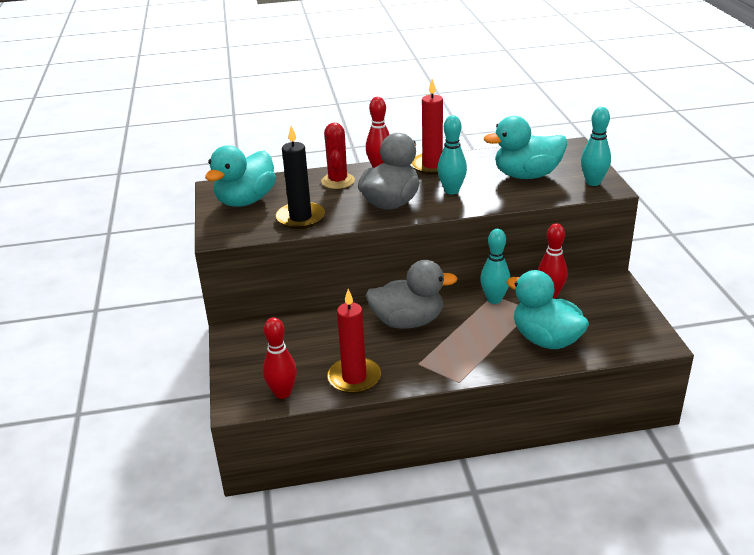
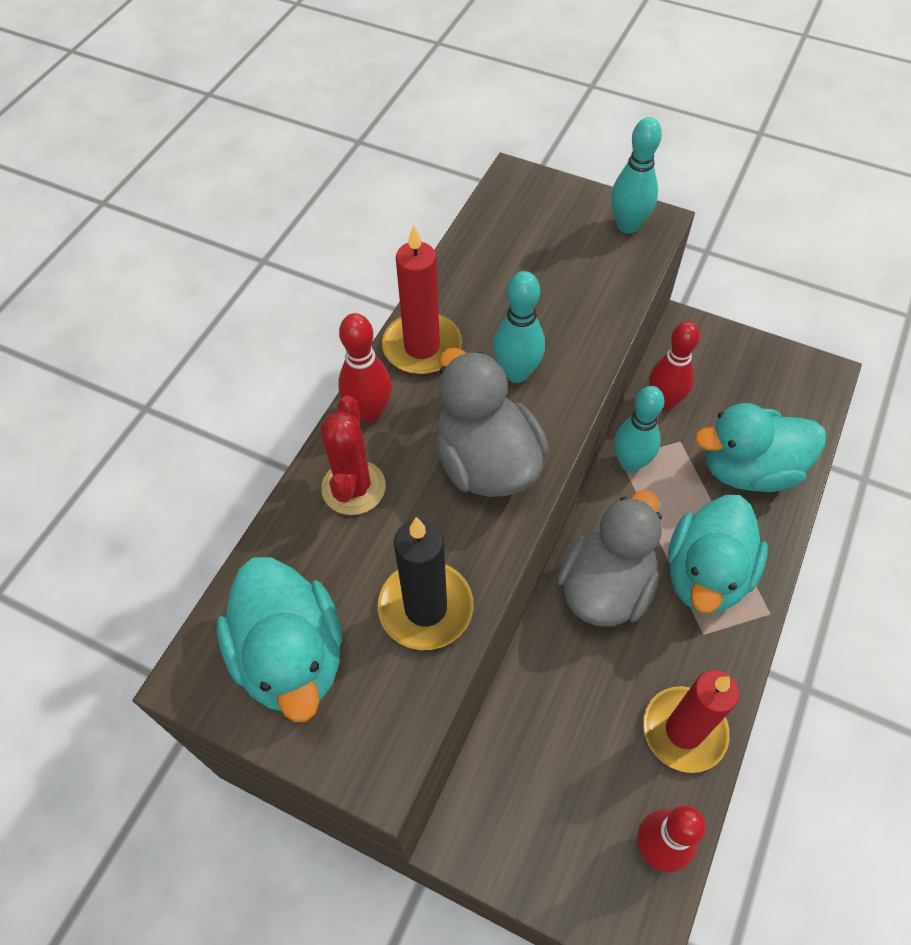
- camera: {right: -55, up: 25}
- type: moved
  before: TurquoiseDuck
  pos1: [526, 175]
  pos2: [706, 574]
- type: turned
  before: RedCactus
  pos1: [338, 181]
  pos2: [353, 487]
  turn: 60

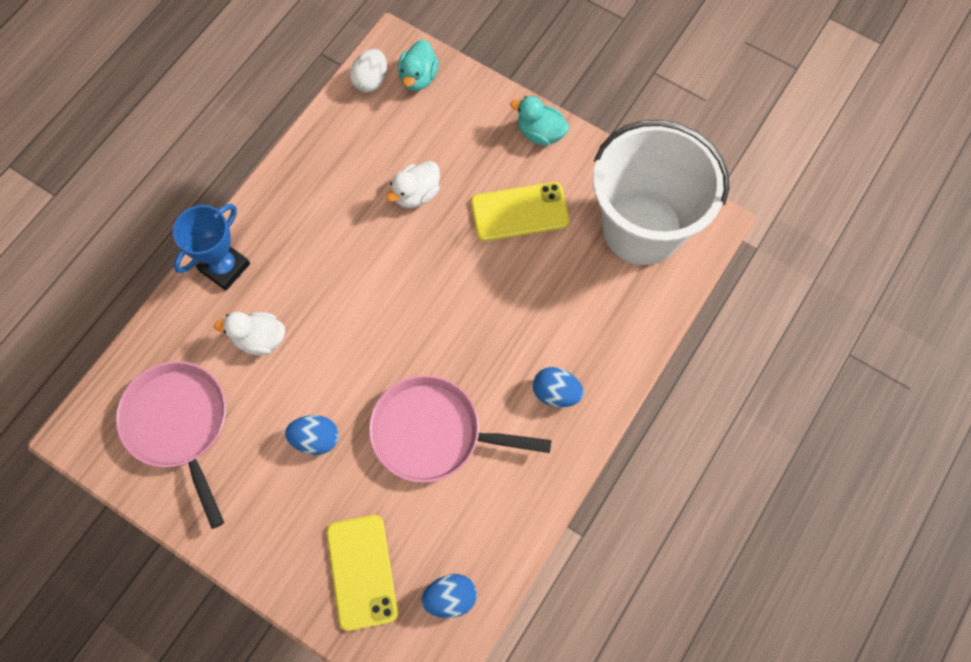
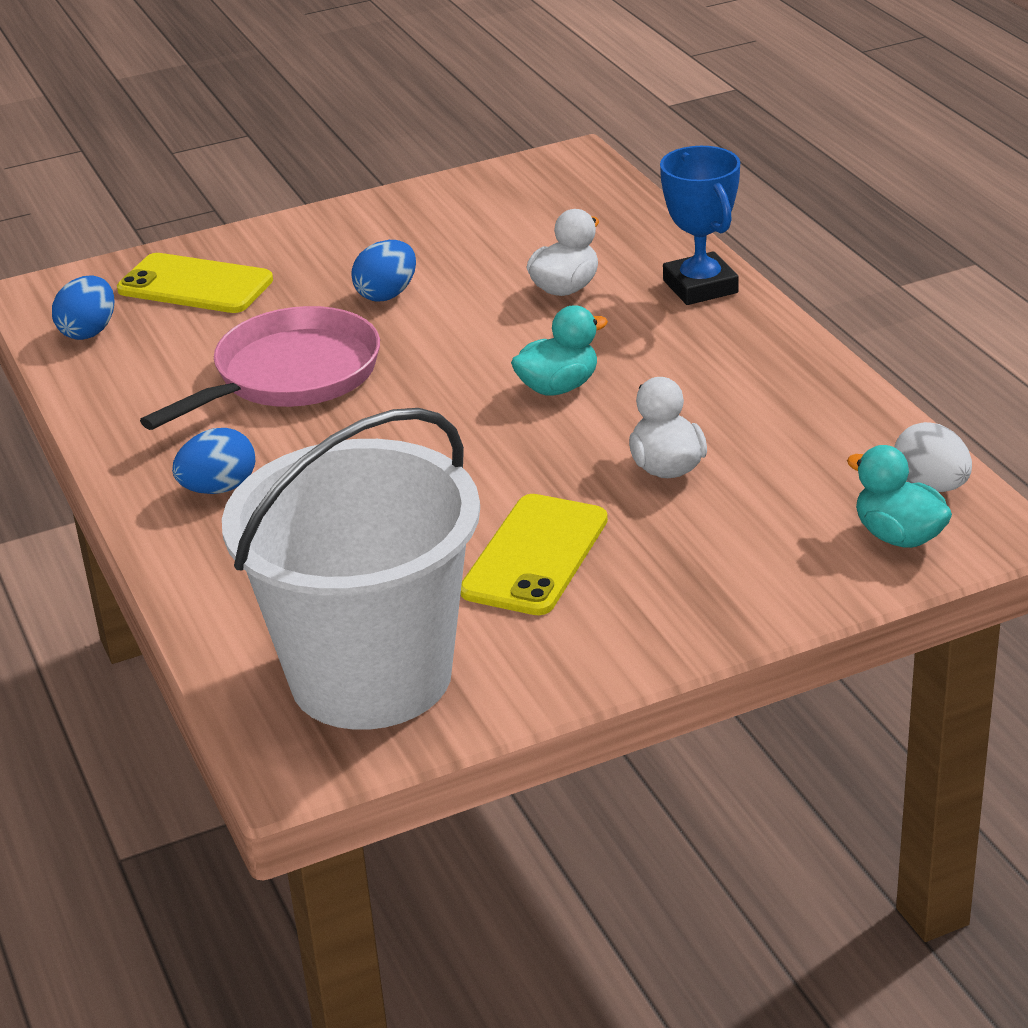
- camera: {right: 125, up: -35}
- type: moved
  before: TurquoiseDuck
  pos1: [540, 133]
  pos2: [558, 387]
- type: removed
  before: PinkPan
  pos1: [179, 424]

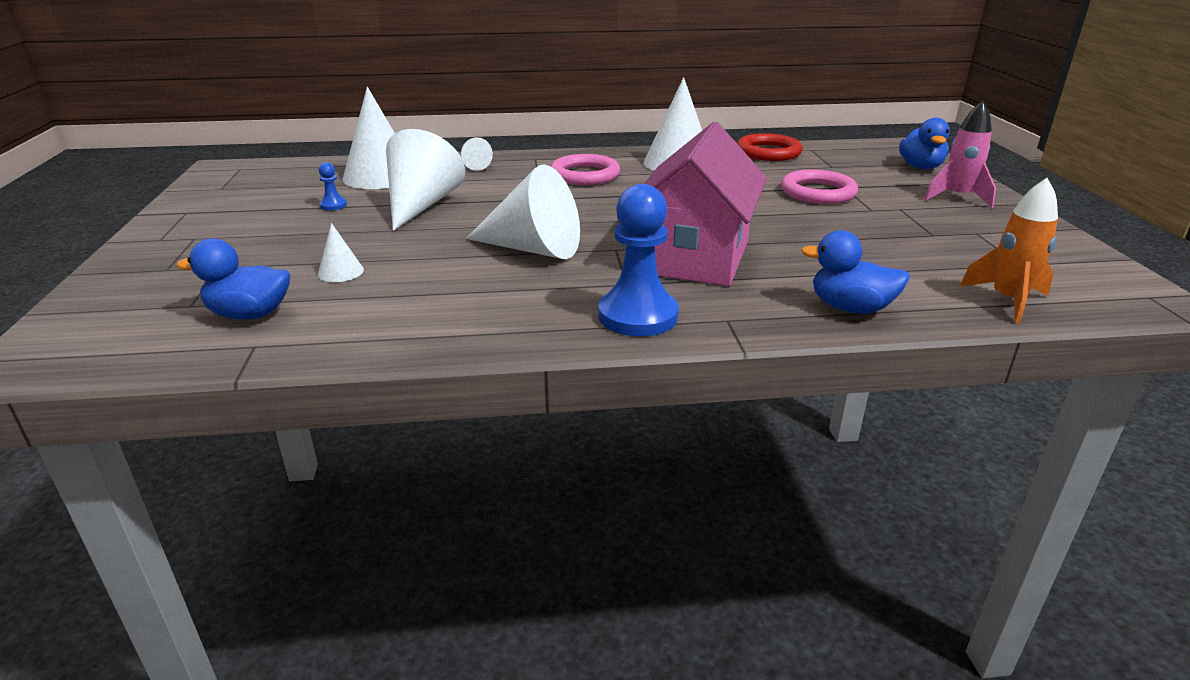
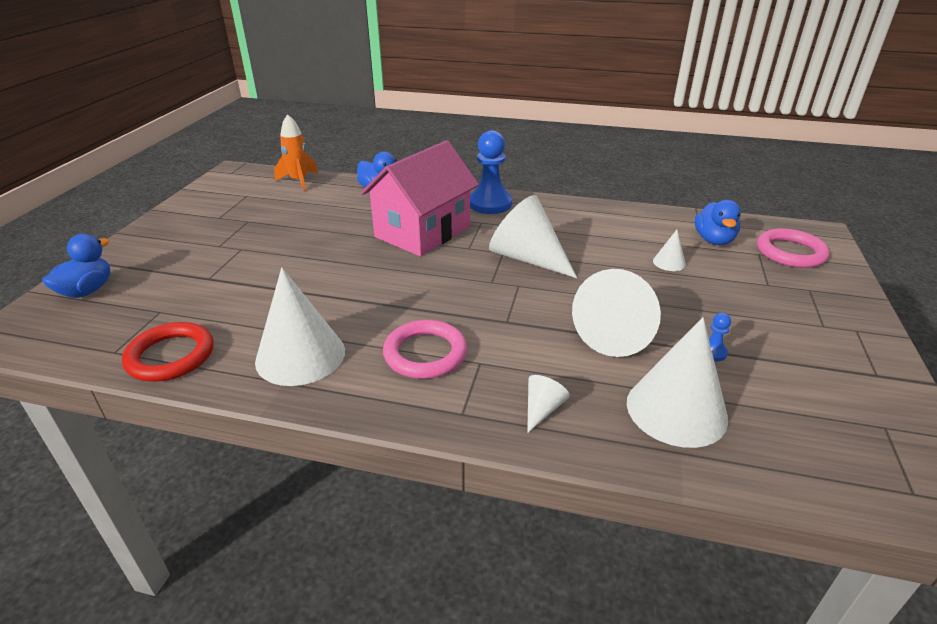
- camera: {right: -160, up: 5}
- type: removed
  before: PinkRocket
  pos1: [957, 197]
- type: moved
  before: PinkRing
  pos1: [818, 192]
  pos2: [790, 252]
- type: turned
  before: BlueDuck
  pos1: [249, 314]
  pos2: [713, 240]
  turn: 75

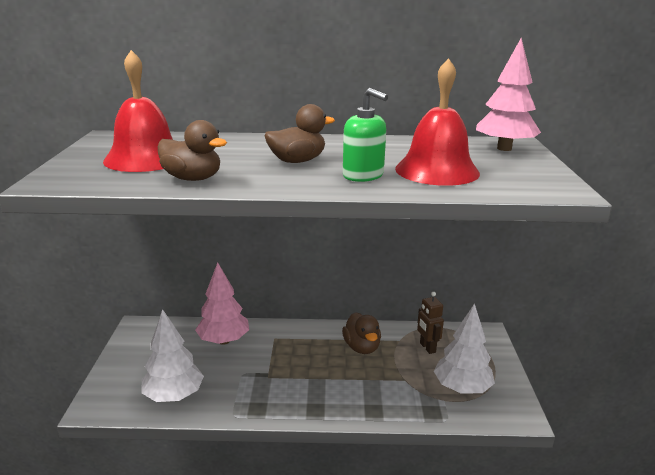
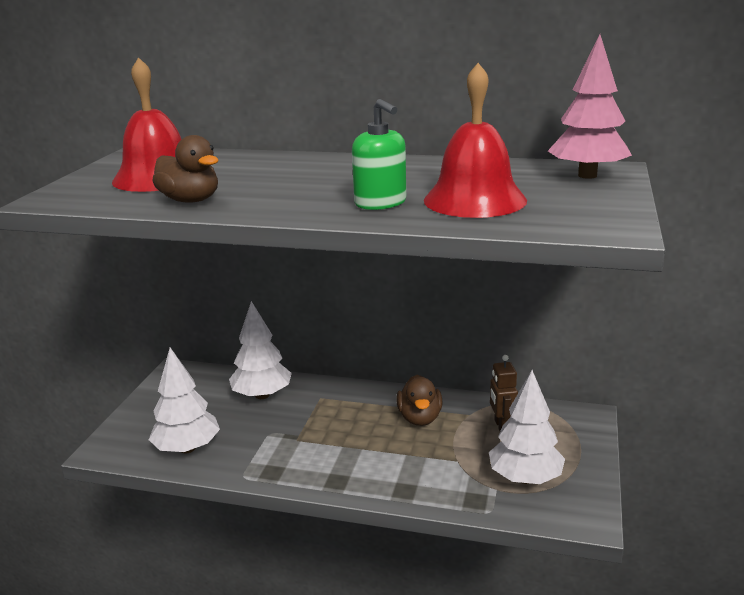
- camera: {right: 15, up: 0}
- type: removed
  before: BrownDuck
  pos1: [297, 161]
- type: recoloured
  before: PinkTree
  after: WhiteTree
  pos1: [224, 340]
  pos2: [262, 395]

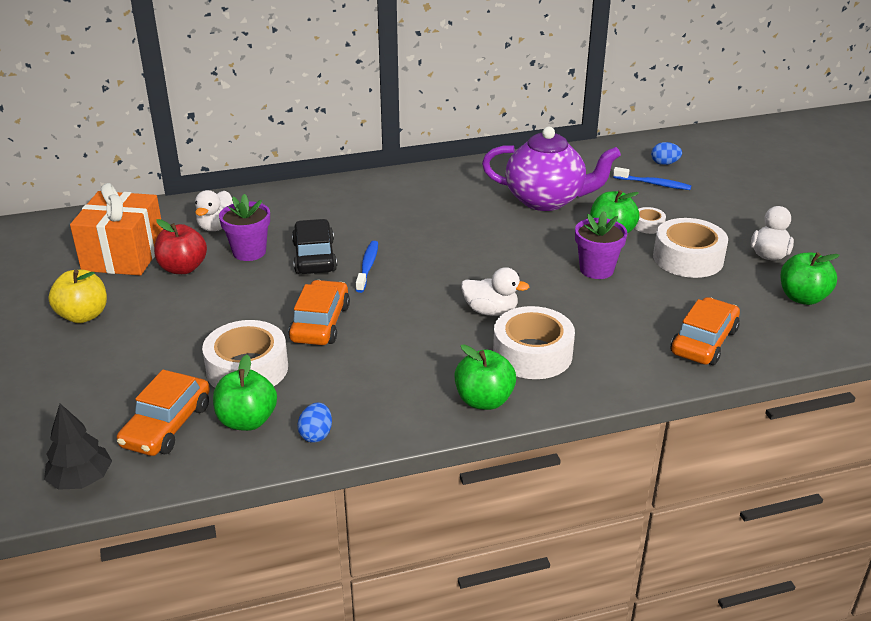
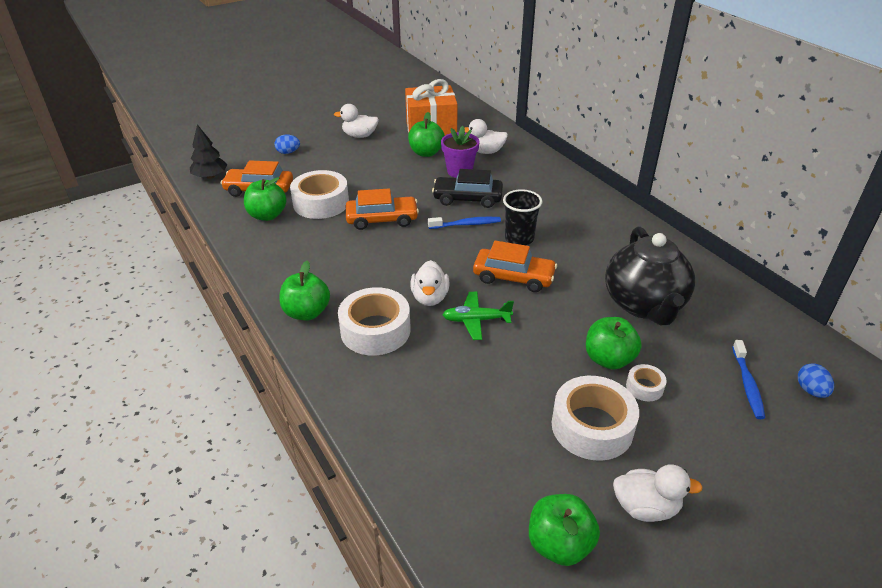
- camera: {right: 75, up: 5}
- type: recoloured
  before: PurpleTeapot
  after: BlackTeapot
  pos1: [546, 200]
  pos2: [644, 305]
- type: removed
  before: PurpleFlowerPot
  pos1: [596, 269]
- type: recoloured
  before: RedApple
  after: GreenApple
  pos1: [183, 268]
  pos2: [426, 153]
- type: turned
  before: BlackCar
  pos1: [314, 257]
  pos2: [467, 198]
  turn: -150
- type: replaced
  before: YellowApple
  after: WhiteDuck
  pos1: [83, 315]
  pos2: [359, 136]
- type: moved
  before: OrangeCar
  pos1: [704, 341]
  pos2: [513, 277]
- type: moved
  before: BlueEgg
  pos1: [316, 434]
  pos2: [288, 152]
- type: added
  after: BlackCup
  pos2: [519, 239]
- type: added
  after: GreenPlane
  pos2: [476, 320]

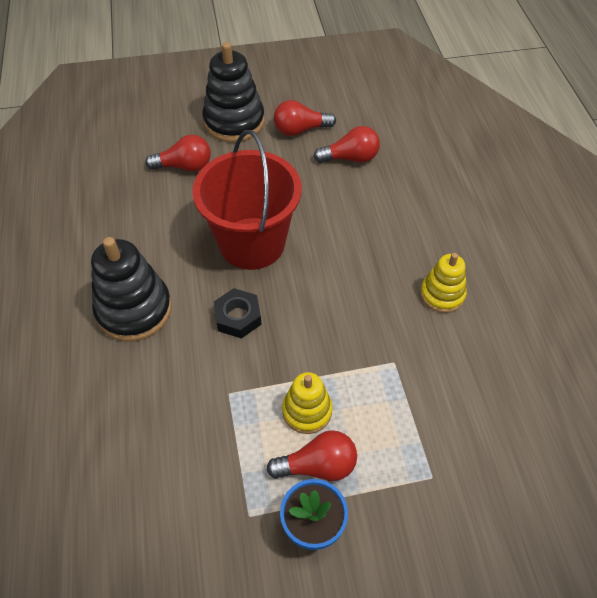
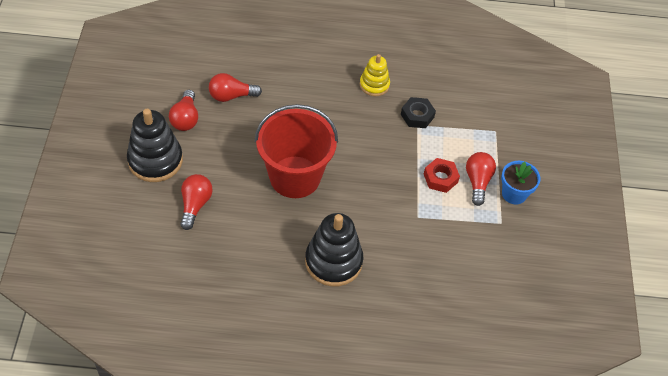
- camera: {right: -80, up: 0}
- type: turned
  before: RedLightBulb
  pos1: [350, 158]
  pos2: [231, 96]
  turn: -105
- type: moved
  before: BlackNut
  pos1: [238, 317]
  pos2: [417, 116]
- type: replaced
  before: YellowStackingToy
  after: RedNut
  pos1: [307, 411]
  pos2: [440, 178]

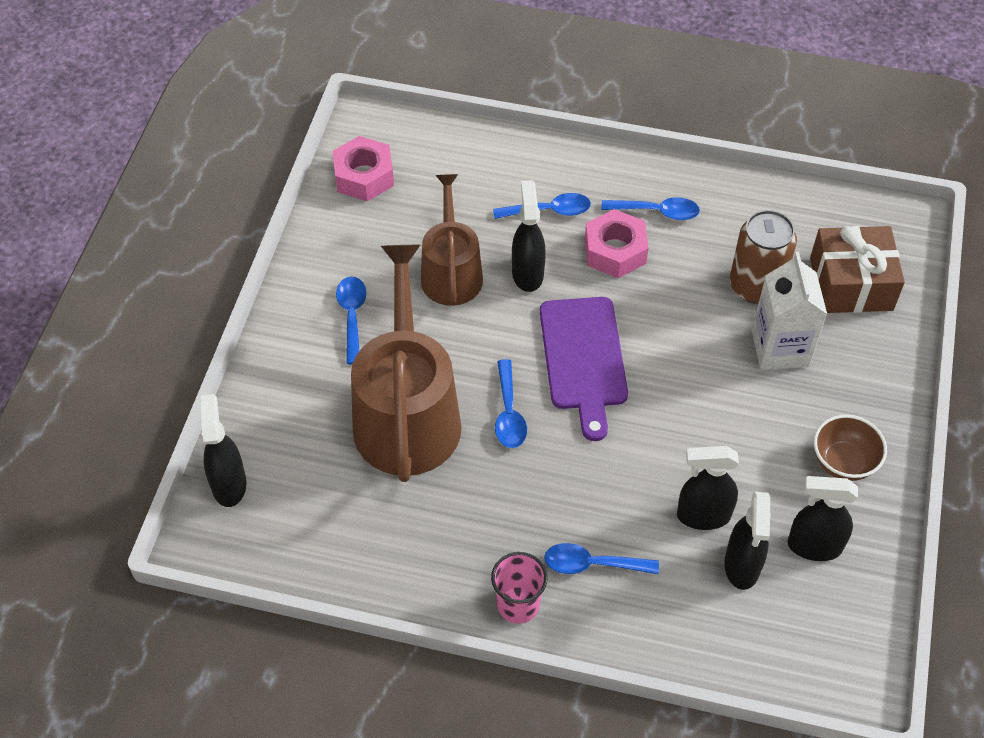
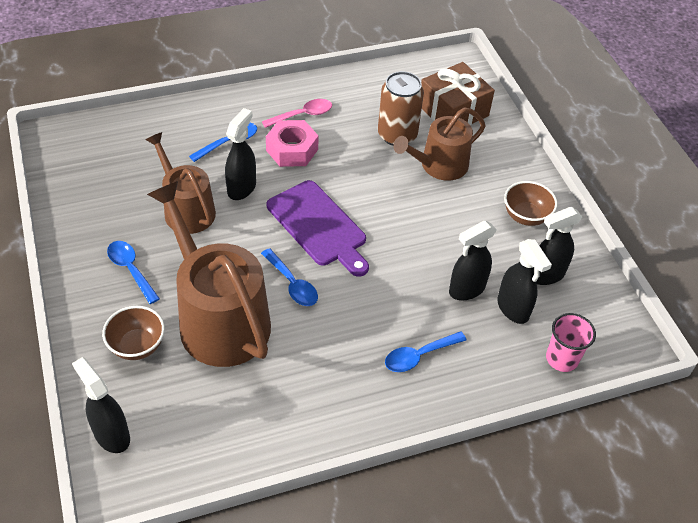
- camera: {right: -35, up: -5}
- type: removed
  before: PinkNut
  pos1: [364, 176]
- type: turned
  before: BlackSprayBottle
  pos1: [527, 273]
  pos2: [242, 188]
  turn: 60
- type: recoloured
  before: BlueSpoon
  after: PinkSpoon
  pos1: [657, 212]
  pos2: [302, 115]
- type: replaced
  before: WhiteCarton
  after: BrownWateringCan
  pos1: [780, 348]
  pos2: [439, 165]
- type: moved
  before: PinkCup
  pos1: [518, 605]
  pos2: [562, 358]
- type: added
  after: BrownBowl
  pos2: [137, 346]

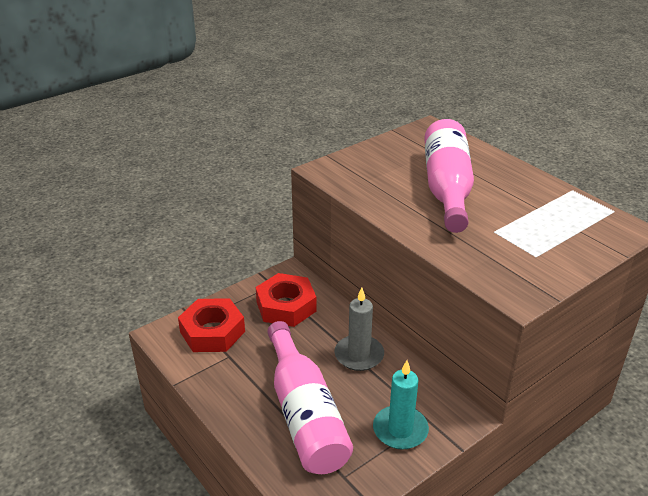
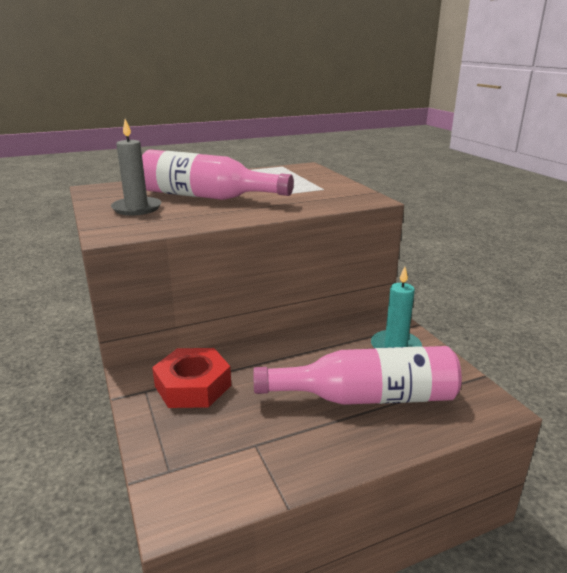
- camera: {right: -75, up: -10}
- type: moved
  before: GreyCandle
  pos1: [359, 355]
  pos2: [137, 208]
- type: removed
  before: RedNut
  pos1: [212, 332]

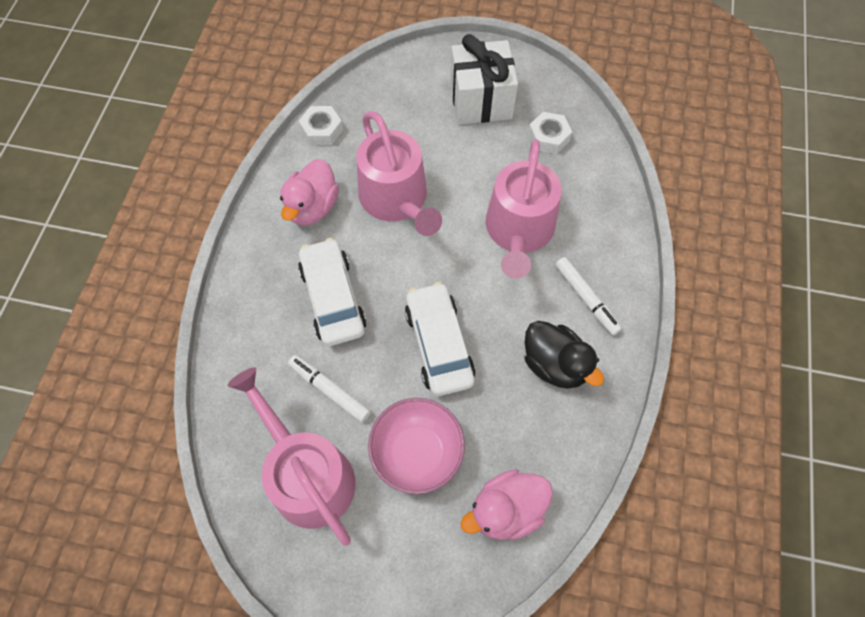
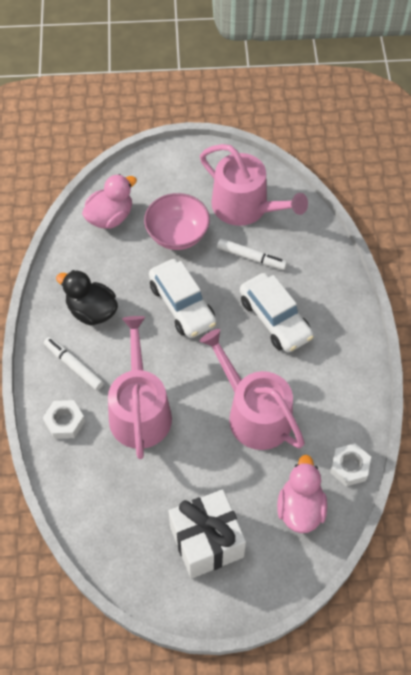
- camera: {right: 165, up: -5}
- type: moved
  before: WhiteNut
  pos1: [548, 137]
  pos2: [65, 422]
- type: moved
  before: PinkDuck
  pos1: [312, 207]
  pos2: [300, 508]

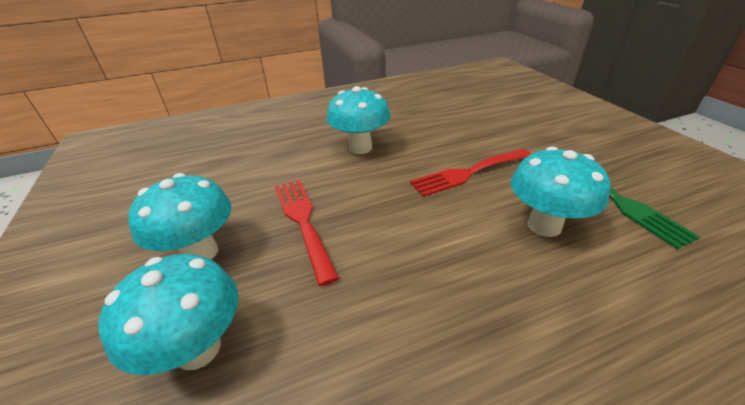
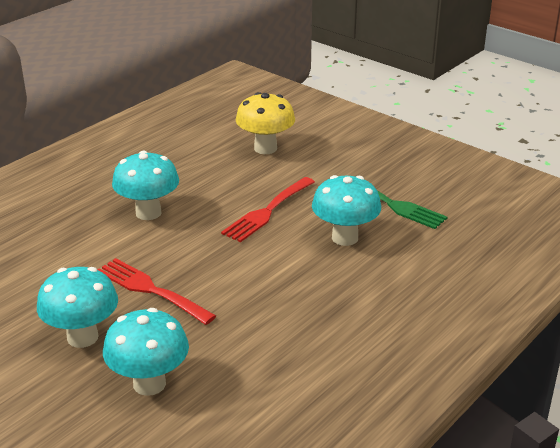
- camera: {right: -30, up: -5}
- type: added
  after: YellowMushroom
  pos2: [265, 148]

